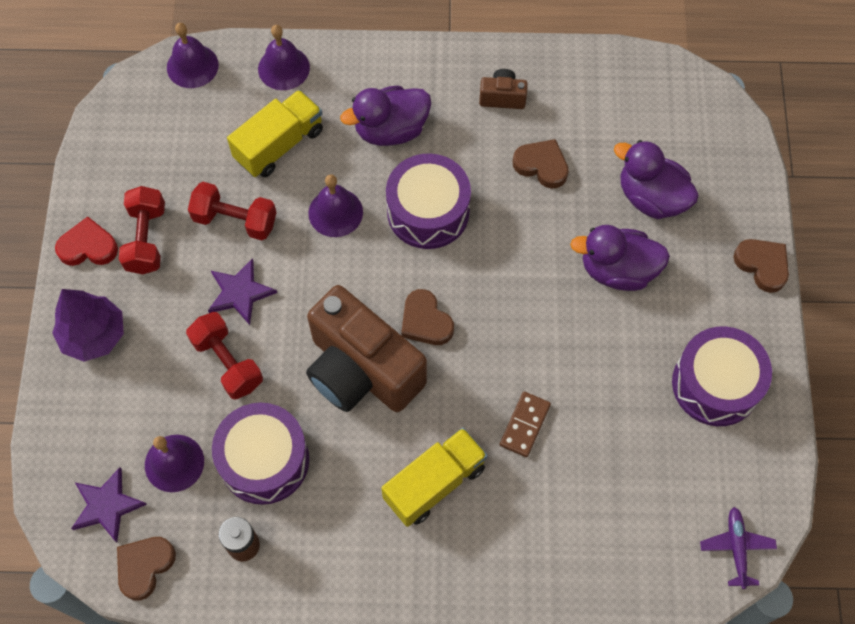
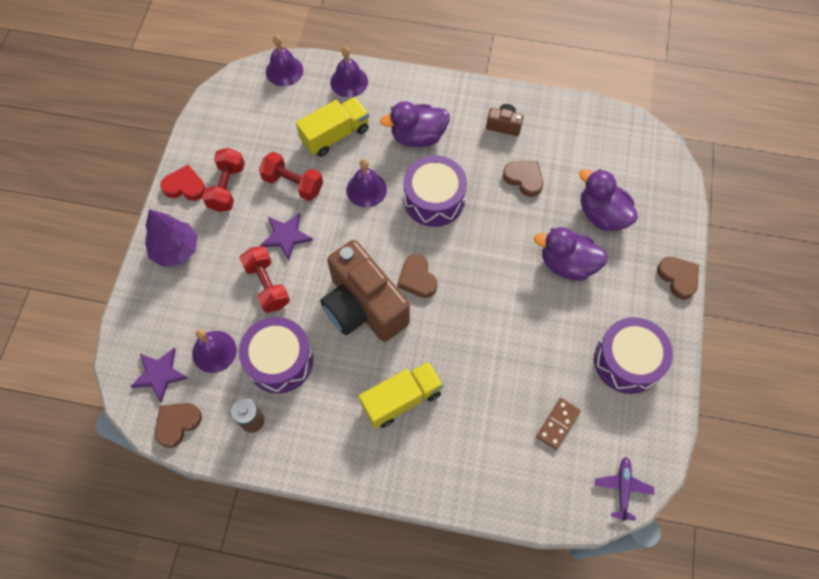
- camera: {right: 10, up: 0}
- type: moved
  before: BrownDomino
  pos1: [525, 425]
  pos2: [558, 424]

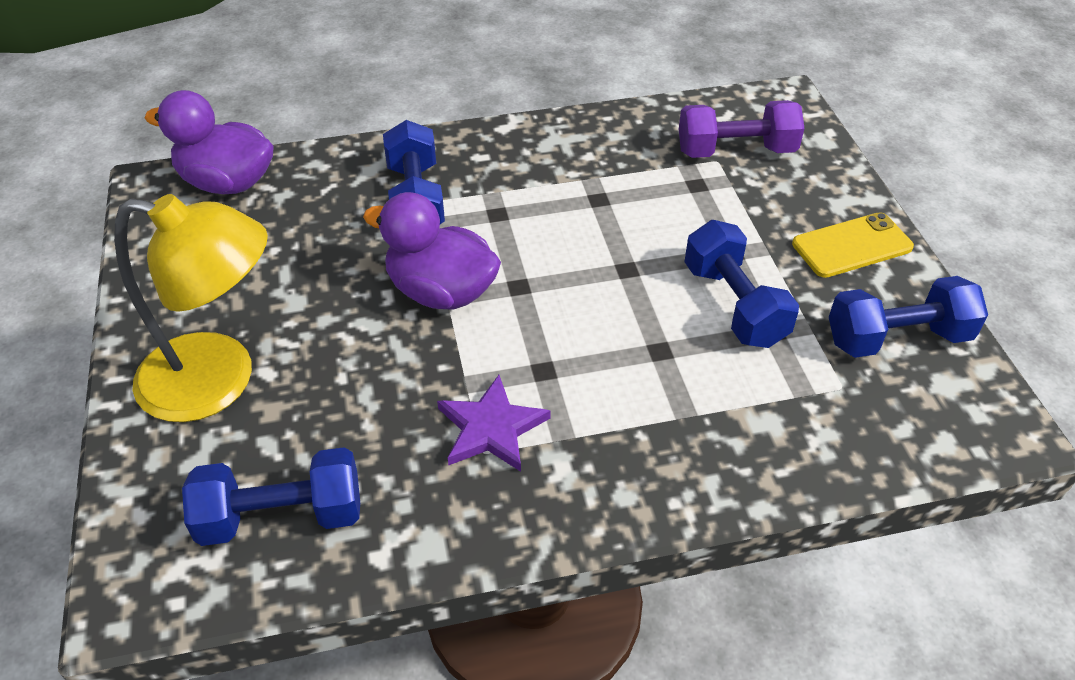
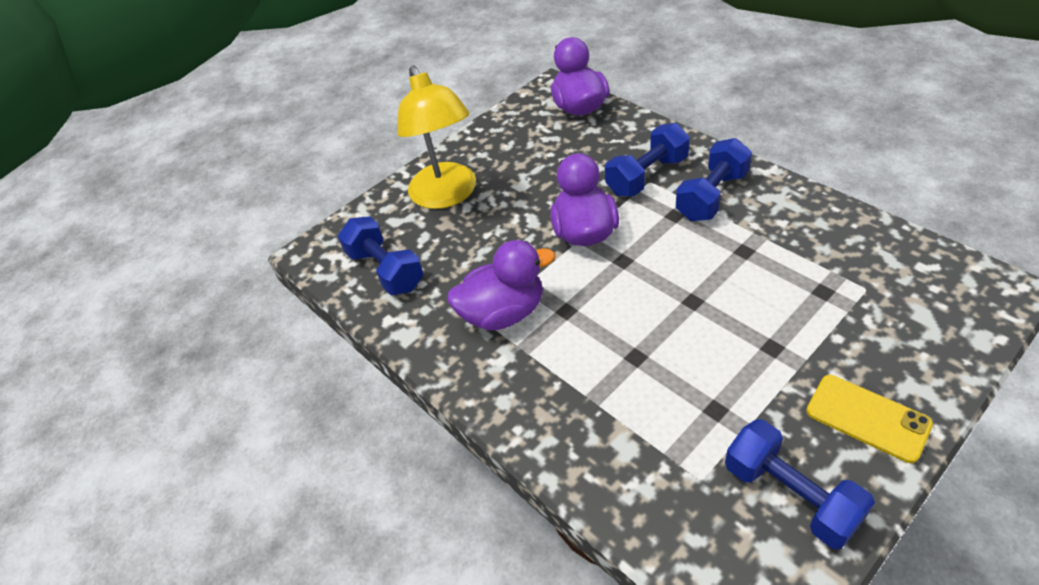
- camera: {right: 65, up: 0}
- type: removed
  before: PurpleDumbbell
  pos1: [736, 151]
- type: moved
  before: BlueDumbbell
  pos1: [734, 305]
  pos2: [712, 196]
- type: replaced
  before: PurpleStar
  after: PurpleDuck
  pos1: [491, 428]
  pos2: [503, 313]

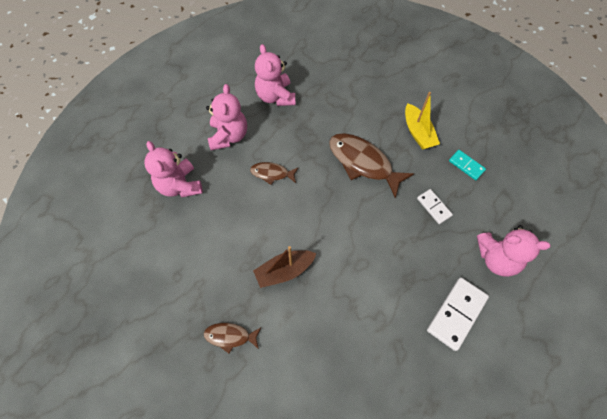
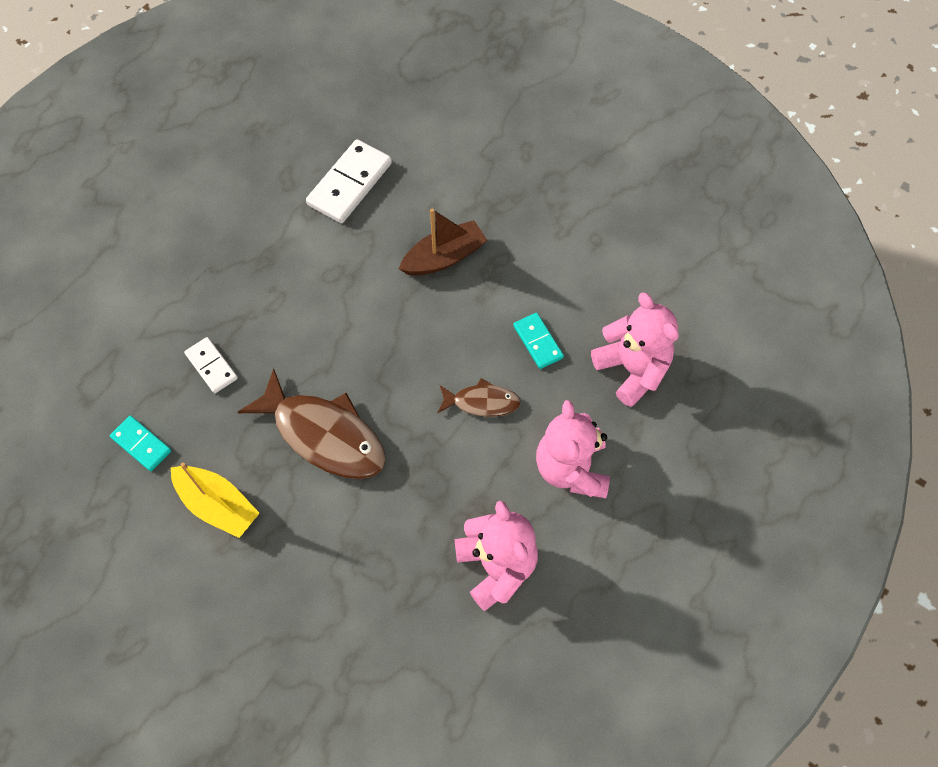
- camera: {right: 175, up: 0}
- type: turned
  before: YellowBoat
  pos1: [418, 132]
  pos2: [218, 505]
  turn: 150
- type: removed
  before: PinkTeddyBear
  pos1: [496, 258]
- type: moved
  before: WhiteDomino
  pos1: [456, 314]
  pos2: [349, 184]
- type: removed
  before: BrownFish
  pos1: [230, 336]
- type: added
  after: TurquoiseDomino
  pos2: [538, 342]

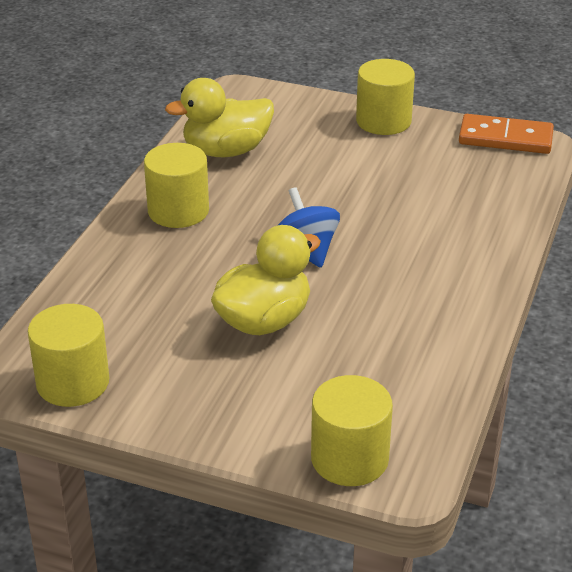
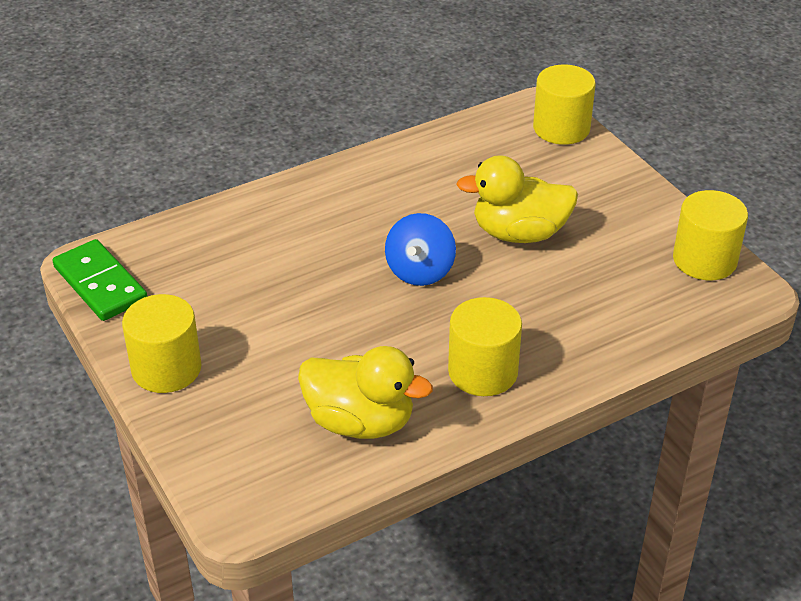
- camera: {right: -140, up: 5}
- type: recoloured
  before: OrangeDomino
  after: GreenDomino
  pos1: [505, 138]
  pos2: [100, 284]

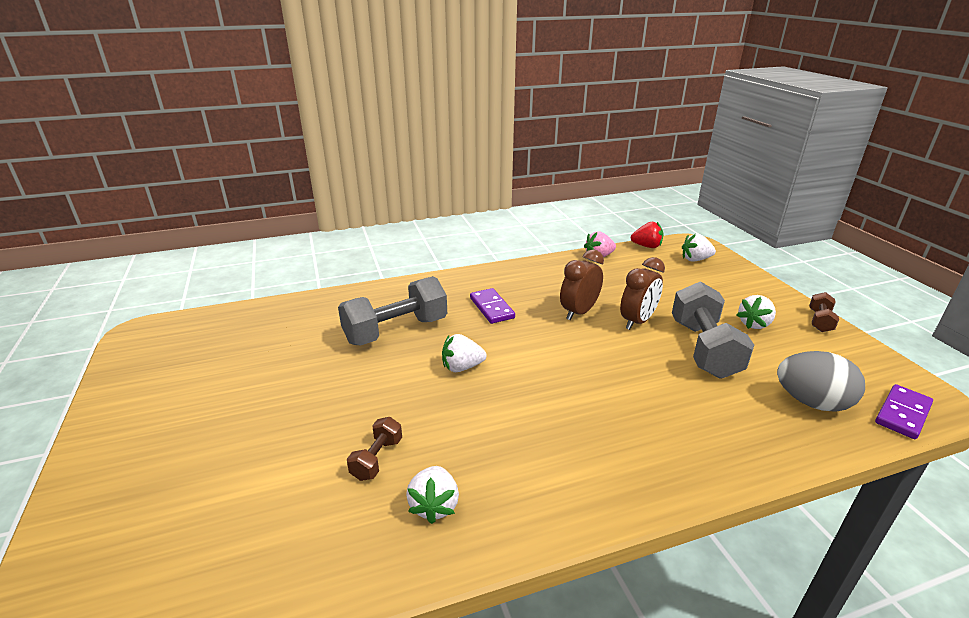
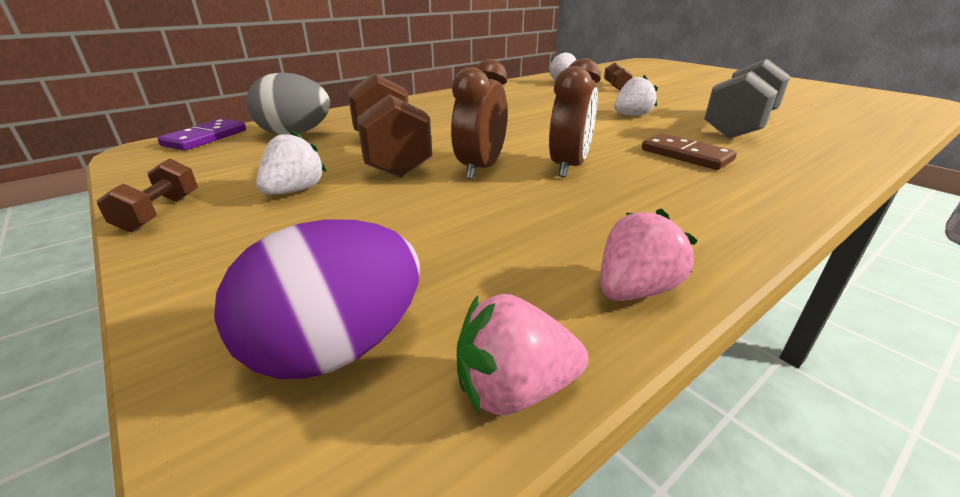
- camera: {right: 160, up: 0}
- type: recoloured
  before: RedStrawberry
  after: PinkStrawberry
  pos1: [646, 246]
  pos2: [514, 389]
- type: replaced
  before: WhiteStrawberry
  after: PurpleEgg
  pos1: [695, 259]
  pos2: [337, 348]
- type: recoloured
  before: GreyDumbbell
  after: BrownDumbbell
  pos1: [704, 349]
  pos2: [390, 155]
- type: recoloured
  before: PurpleDomino
  after: BrownDomino
  pos1: [491, 308]
  pos2: [686, 155]

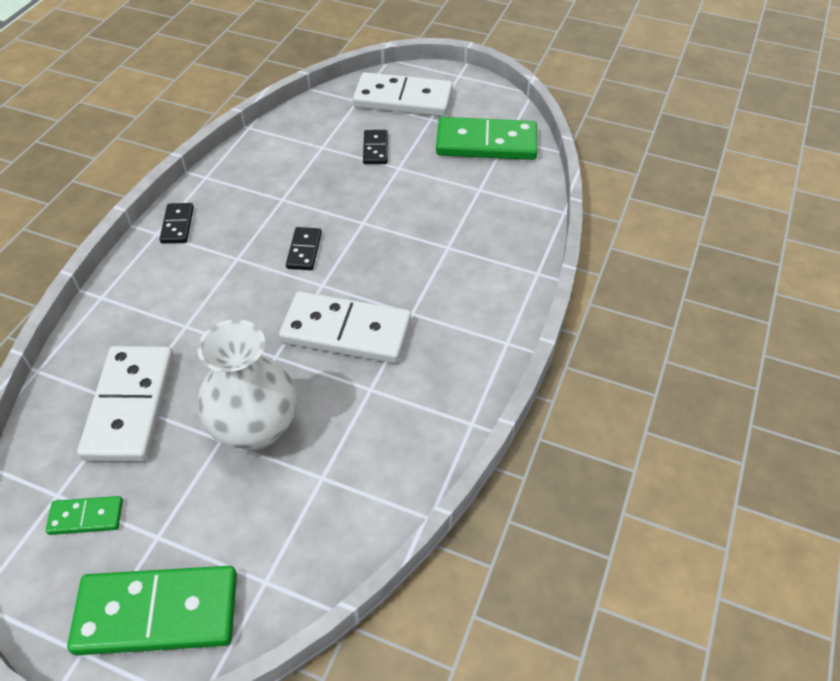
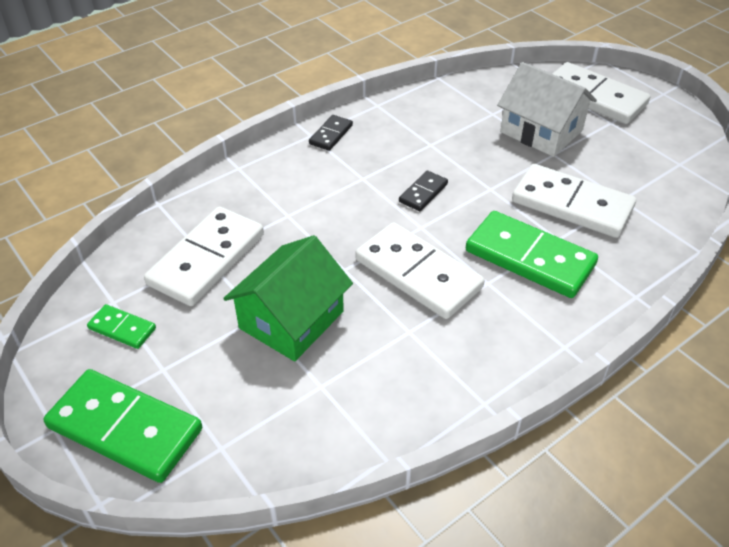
- camera: {right: 30, up: -5}
- type: moved
  before: GreenDomino
  pos1: [486, 143]
  pos2: [530, 258]
- type: replaced
  before: BlackDomino
  after: WhiteHouse
  pos1: [375, 149]
  pos2: [541, 131]
- type: replaced
  before: WhiteVase
  after: GreenHouse
  pos1: [255, 428]
  pos2: [291, 319]
- type: added
  after: WhiteDomino
  pos2: [572, 205]

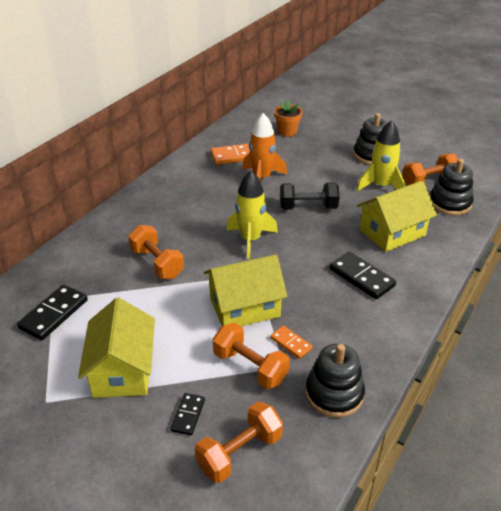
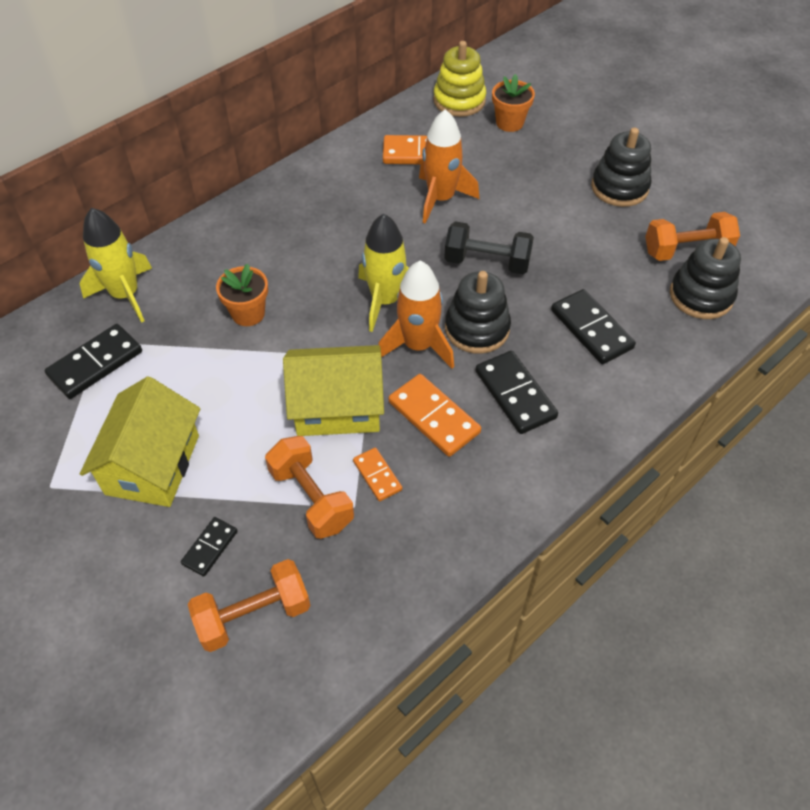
- camera: {right: 15, up: 15}
- type: moved
  before: YellowRocket
  pos1: [380, 186]
  pos2: [125, 295]
- type: replaced
  before: YellowHouse
  after: BlackDomino
  pos1: [392, 232]
  pos2: [591, 329]
- type: replaced
  before: OrangeDumbbell
  after: OrangeFlowerPot
  pos1: [157, 263]
  pos2: [248, 313]
- type: moved
  before: BlackStackingToy
  pos1: [334, 394]
  pos2: [477, 328]
- type: added
  after: YellowStackingToy
  pos2: [459, 100]
- type: added
  after: OrangeRocket
  pos2: [418, 346]
- type: added
  after: OrangeDomino
  pos2: [433, 417]

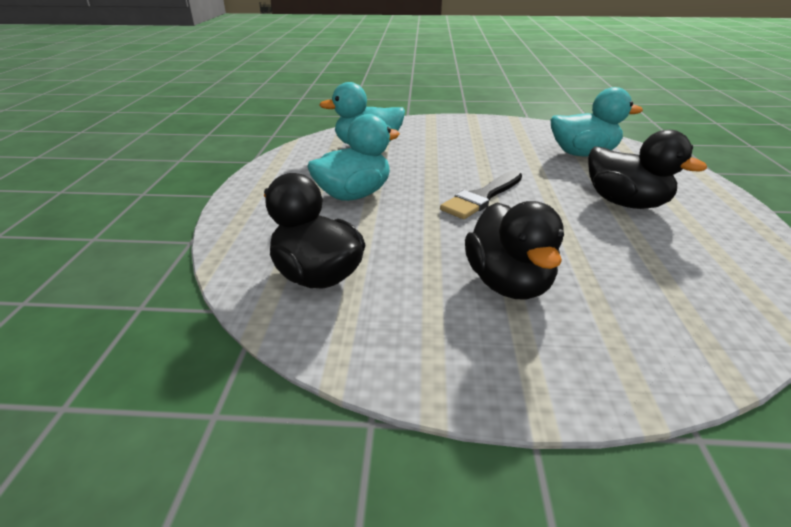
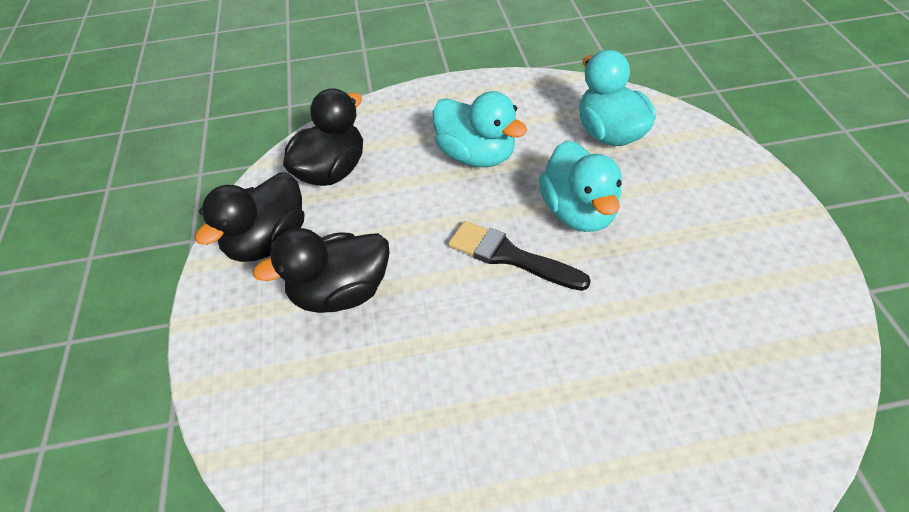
- camera: {right: 80, up: 15}
- type: moved
  before: TurquoiseDuck
  pos1: [582, 154]
  pos2: [579, 212]
- type: moved
  before: BlackDuck
  pos1: [625, 203]
  pos2: [267, 242]

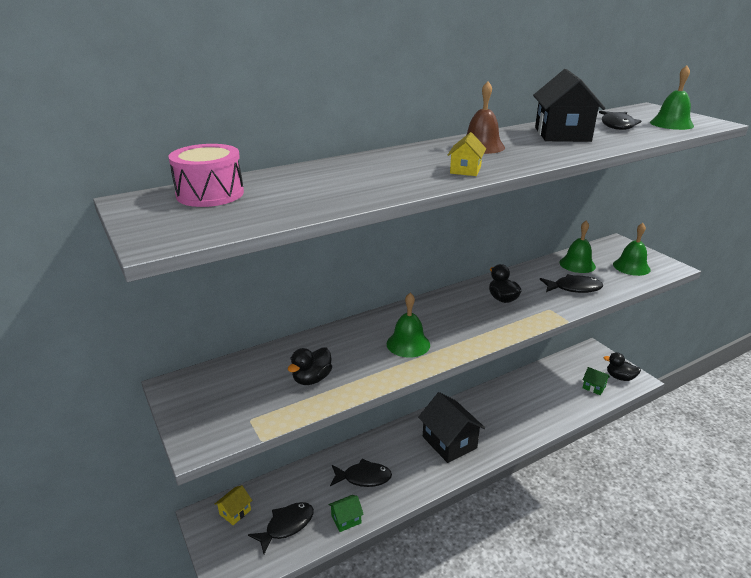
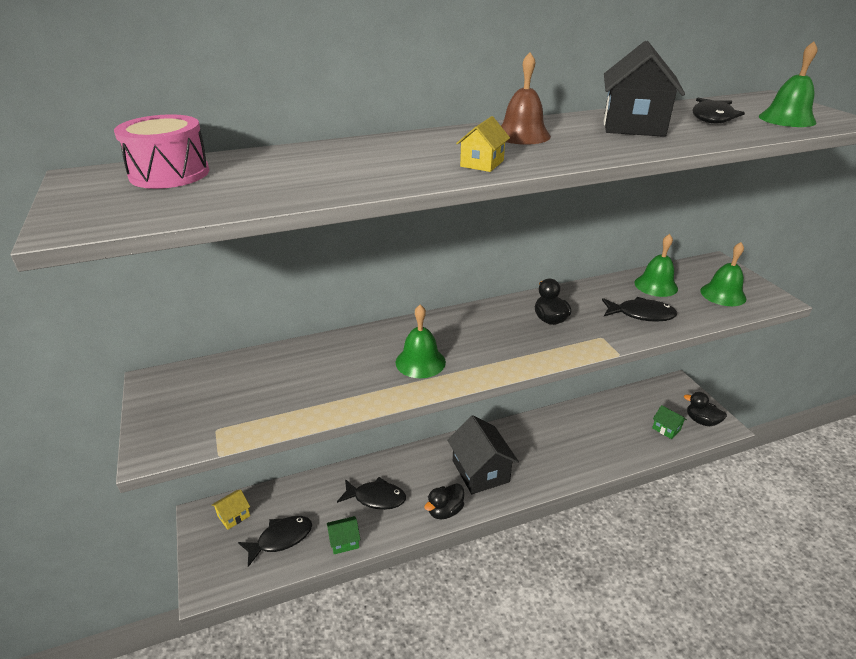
- camera: {right: 10, up: 5}
- type: moved
  before: BlackDuck
  pos1: [312, 379]
  pos2: [445, 511]

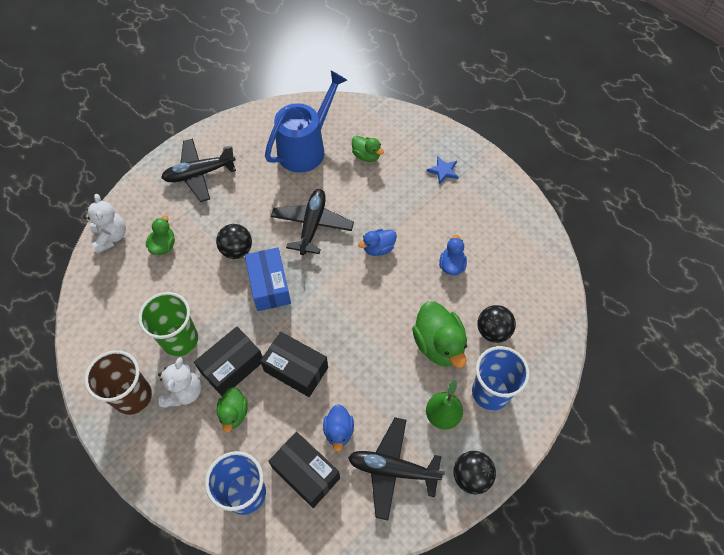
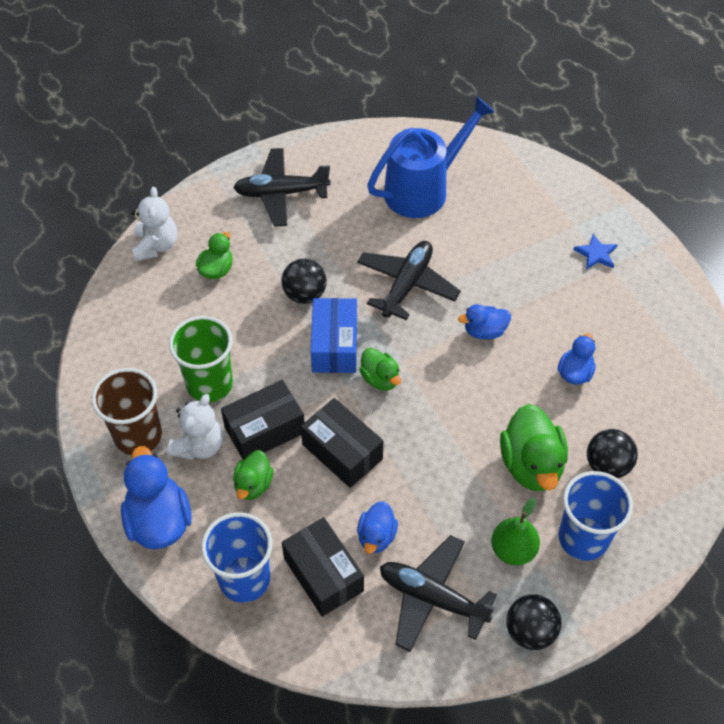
- camera: {right: 15, up: -5}
- type: moved
  before: GreenDuck
  pos1: [366, 156]
  pos2: [380, 378]
- type: added
  after: BlueDuck
  pos2: [159, 521]

